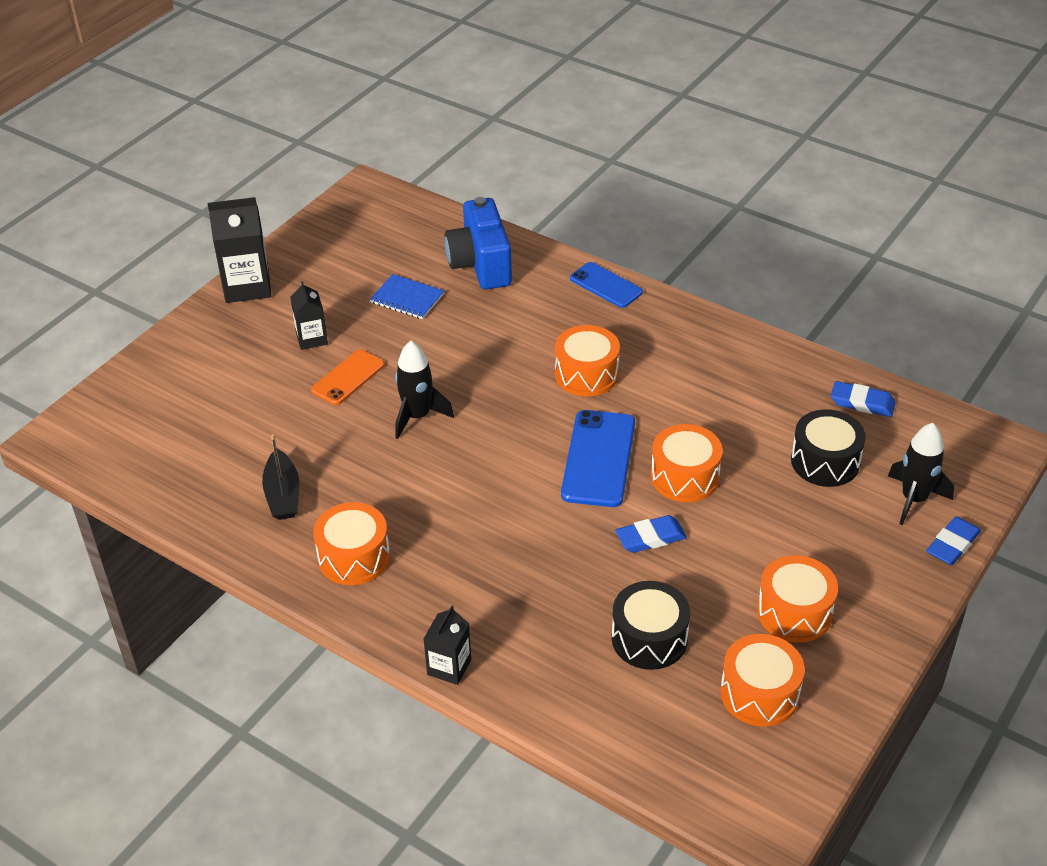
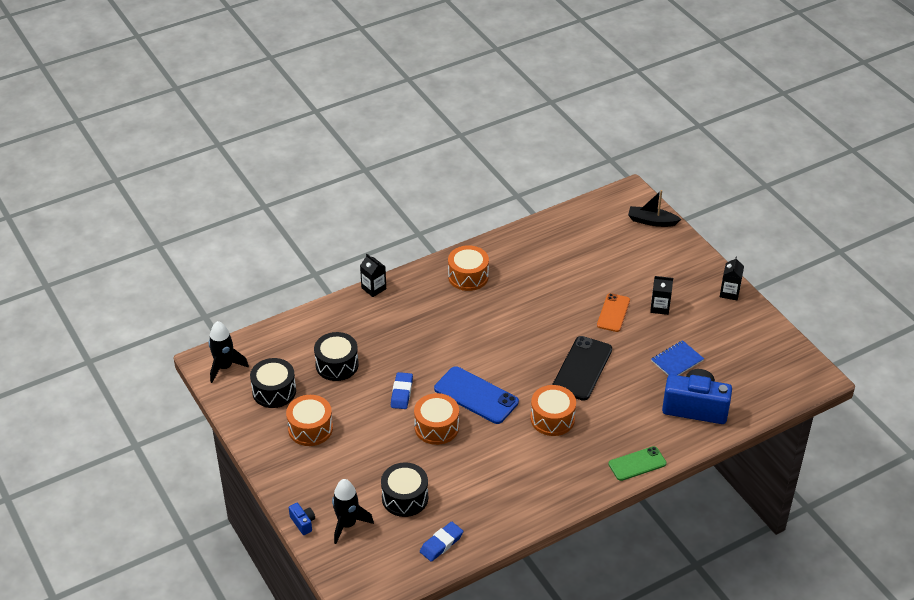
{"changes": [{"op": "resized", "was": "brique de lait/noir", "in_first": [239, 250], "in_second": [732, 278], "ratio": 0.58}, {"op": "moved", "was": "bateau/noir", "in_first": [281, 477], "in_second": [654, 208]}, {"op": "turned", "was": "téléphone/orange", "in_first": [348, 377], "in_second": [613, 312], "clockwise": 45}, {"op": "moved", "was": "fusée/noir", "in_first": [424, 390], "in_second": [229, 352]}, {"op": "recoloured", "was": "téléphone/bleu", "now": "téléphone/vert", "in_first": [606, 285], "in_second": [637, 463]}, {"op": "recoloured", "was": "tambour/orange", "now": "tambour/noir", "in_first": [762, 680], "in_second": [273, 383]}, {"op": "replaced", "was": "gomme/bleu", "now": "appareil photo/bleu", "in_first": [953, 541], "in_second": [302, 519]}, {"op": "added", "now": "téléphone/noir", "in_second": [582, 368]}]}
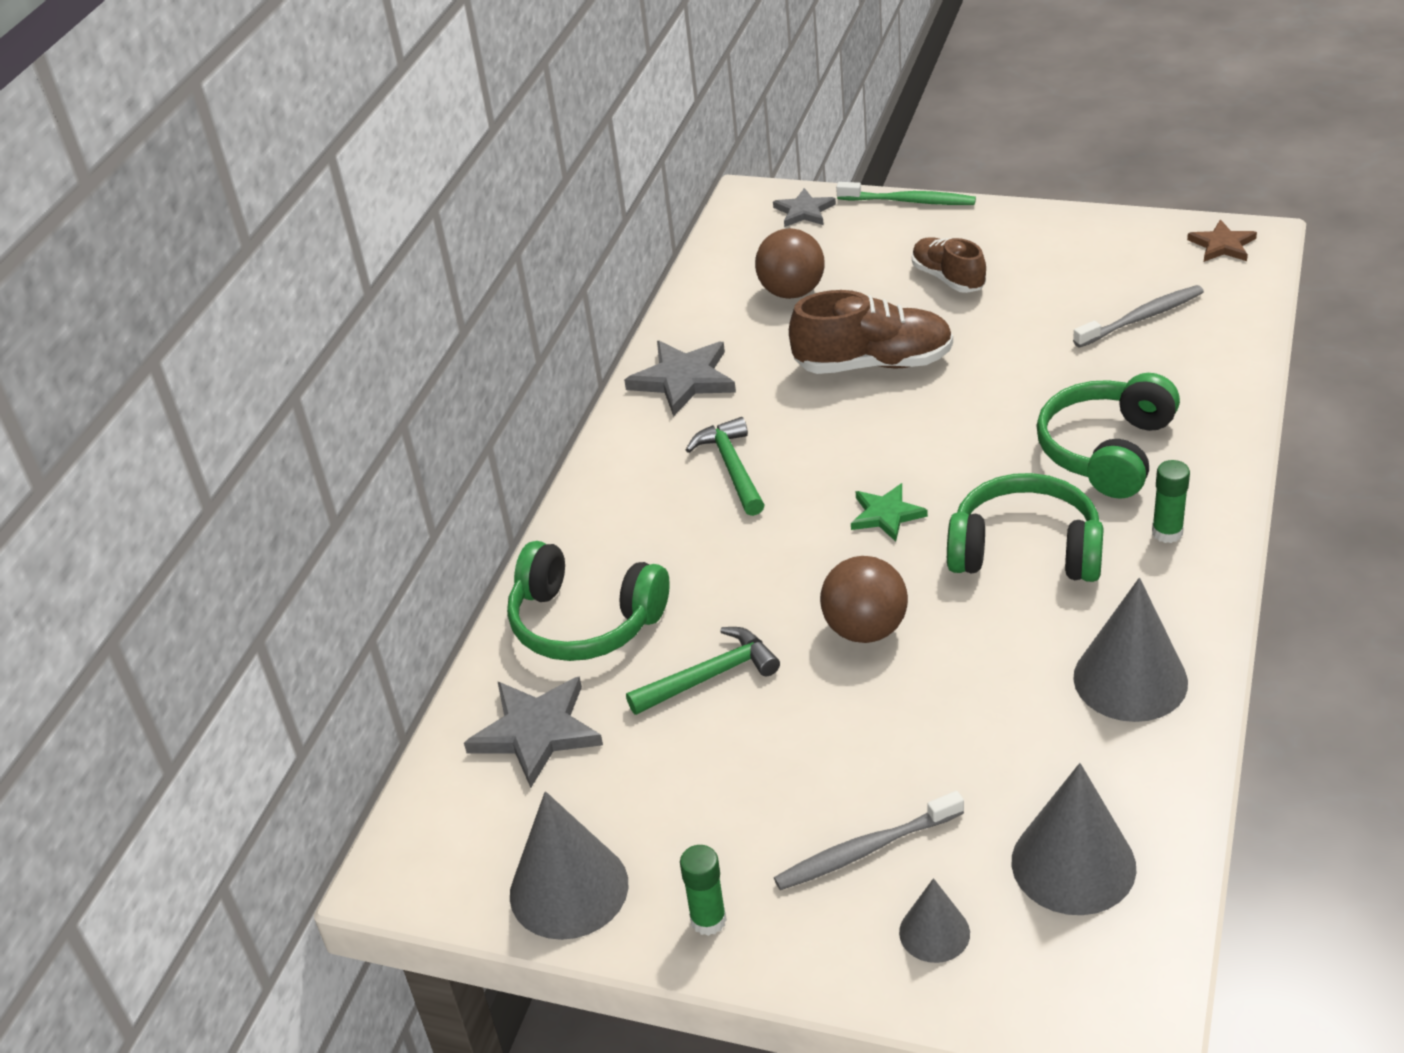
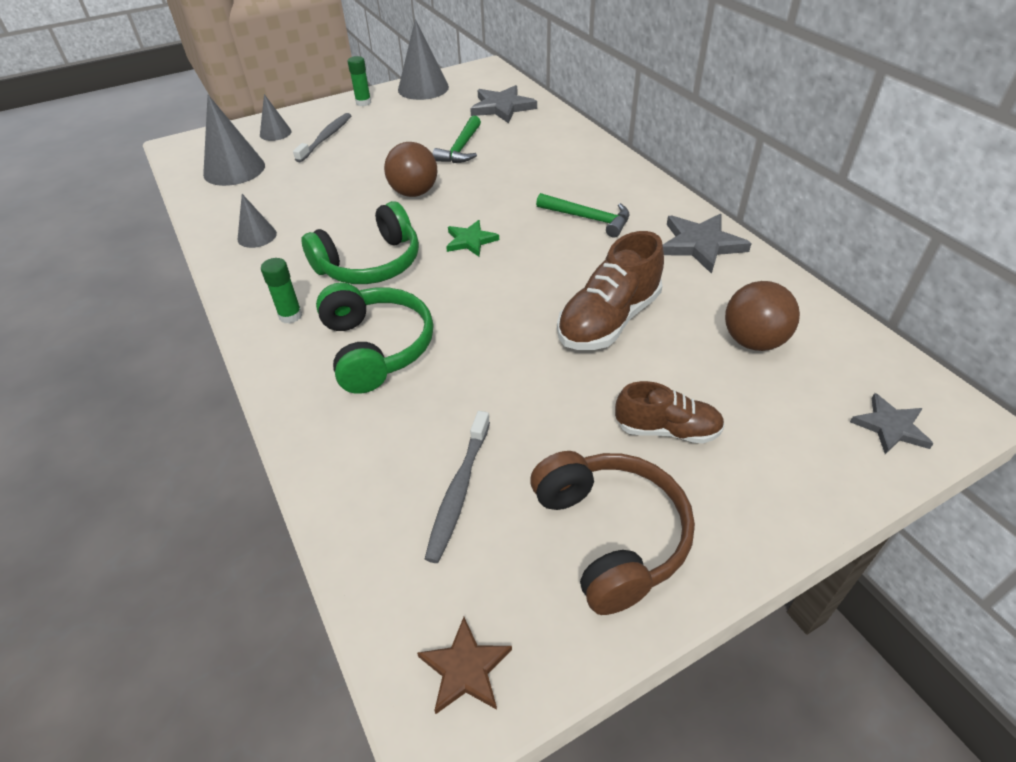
{"changes": [{"op": "removed", "was": "casque audio/vert", "in_first": [588, 601]}, {"op": "removed", "was": "brosse à dents/vert", "in_first": [906, 193]}, {"op": "resized", "was": "cône/gris", "in_first": [1130, 650], "in_second": [257, 221], "ratio": 0.56}, {"op": "added", "now": "casque audio/marron", "in_second": [612, 533]}]}
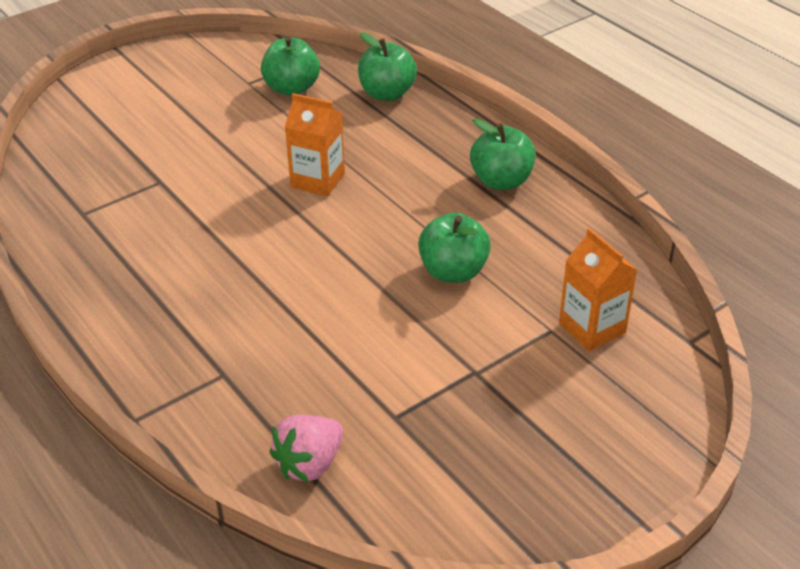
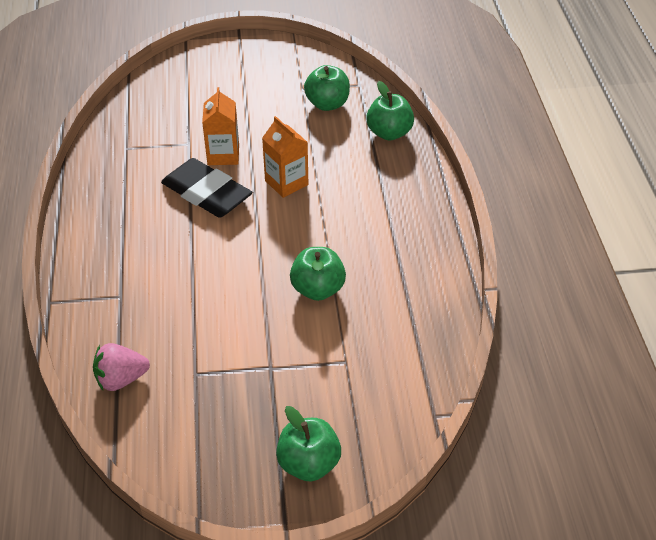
{"changes": [{"op": "moved", "was": "pomme/vert", "in_first": [503, 154], "in_second": [308, 444]}, {"op": "moved", "was": "brique de lait/orange", "in_first": [598, 289], "in_second": [220, 126]}, {"op": "added", "now": "gomme/noir", "in_second": [206, 188]}]}
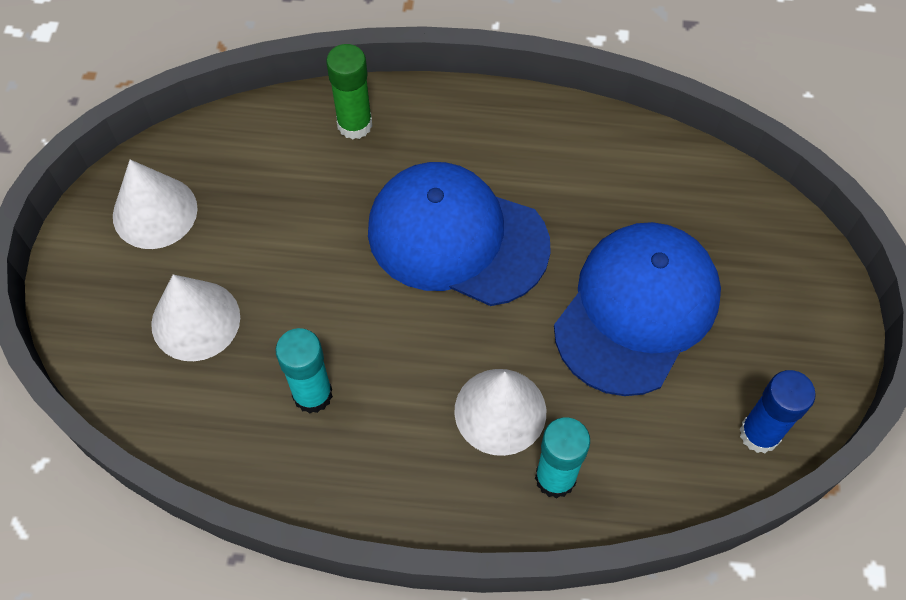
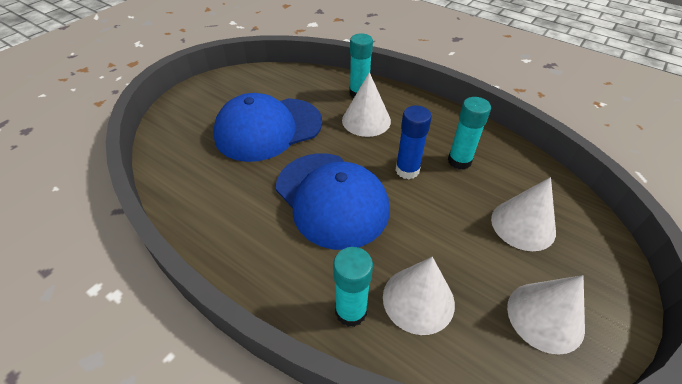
{"changes": [{"op": "recoloured", "was": "bâton de colle/vert", "now": "bâton de colle/turquoise", "in_first": [349, 91], "in_second": [353, 287]}, {"op": "moved", "was": "bâton de colle/bleu", "in_first": [778, 411], "in_second": [413, 142]}, {"op": "added", "now": "cône/blanc", "in_second": [419, 296]}]}
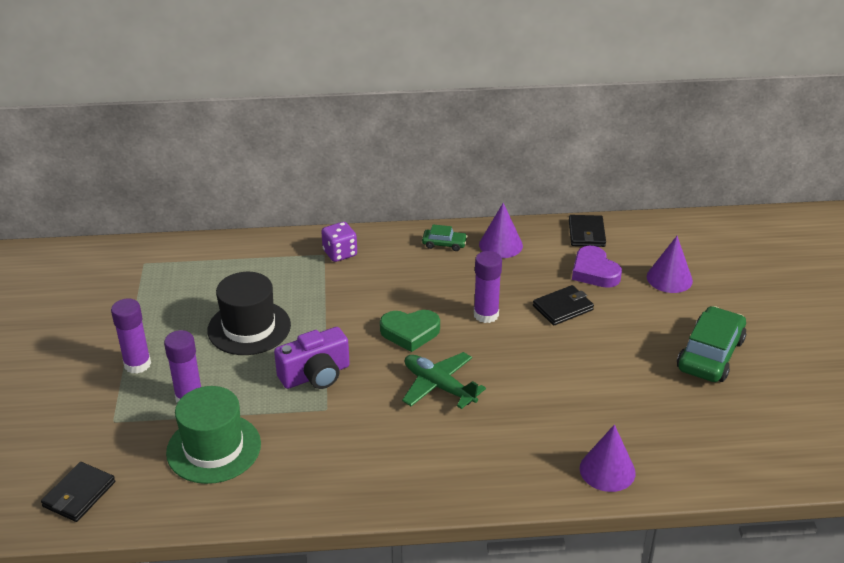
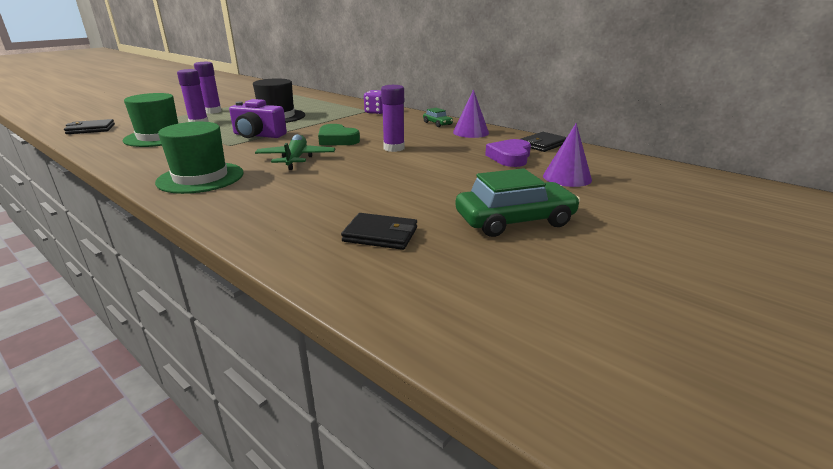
{"changes": [{"op": "moved", "was": "portefeuille/noir", "in_first": [563, 305], "in_second": [379, 231]}, {"op": "removed", "was": "cône/violet", "in_first": [608, 458]}, {"op": "added", "now": "chapeau/vert", "in_second": [199, 158]}]}
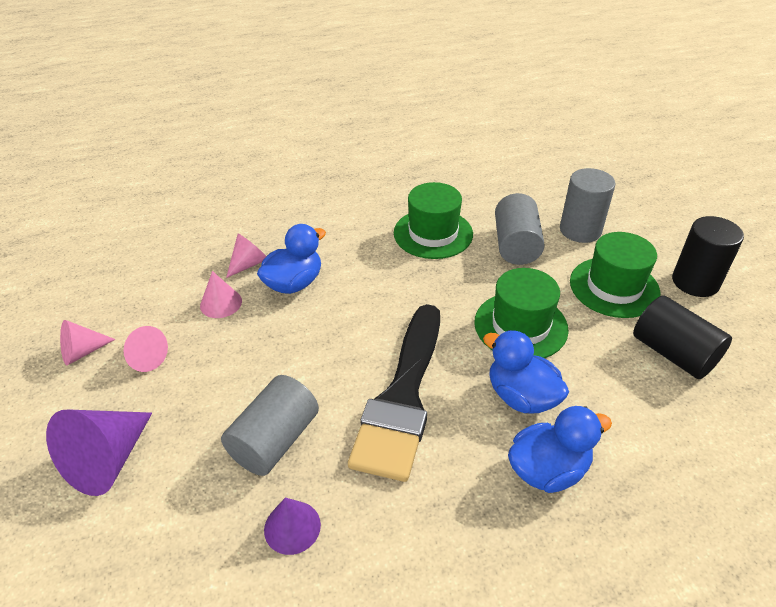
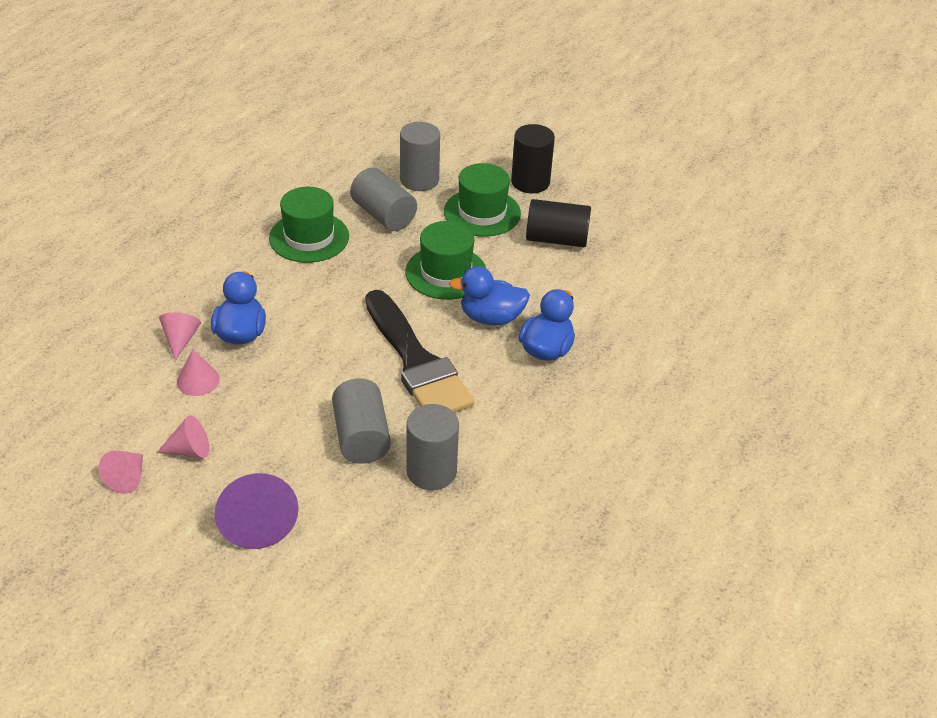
{"changes": [{"op": "replaced", "was": "cône/violet", "now": "cylindre/gris", "in_first": [292, 526], "in_second": [433, 447]}]}
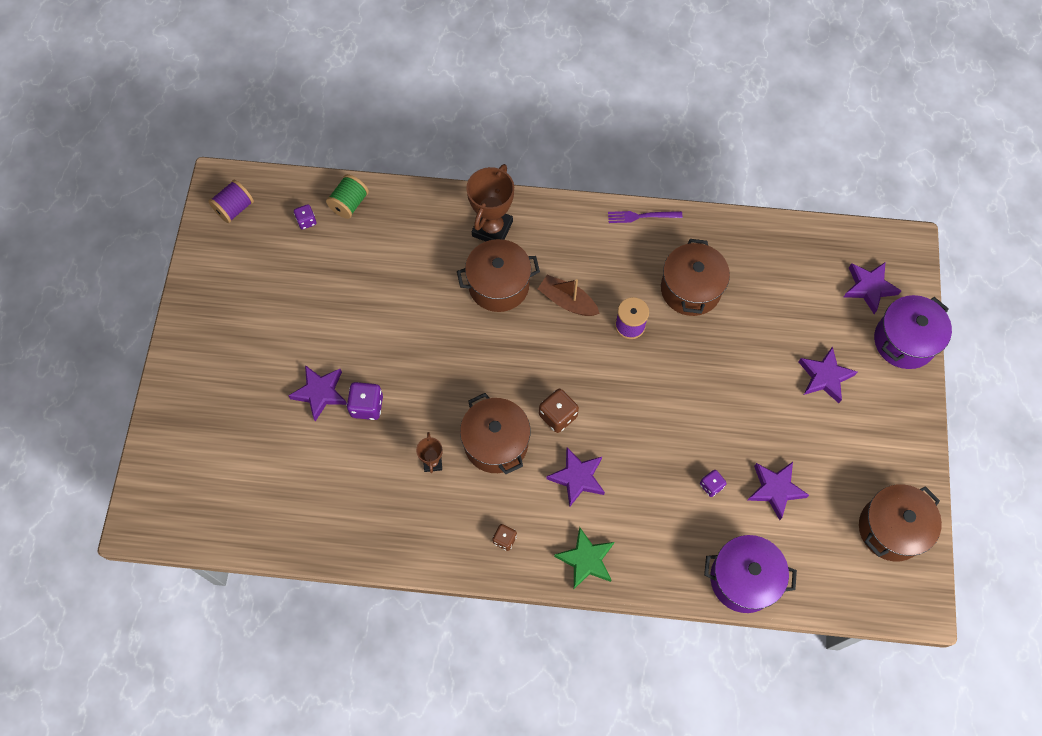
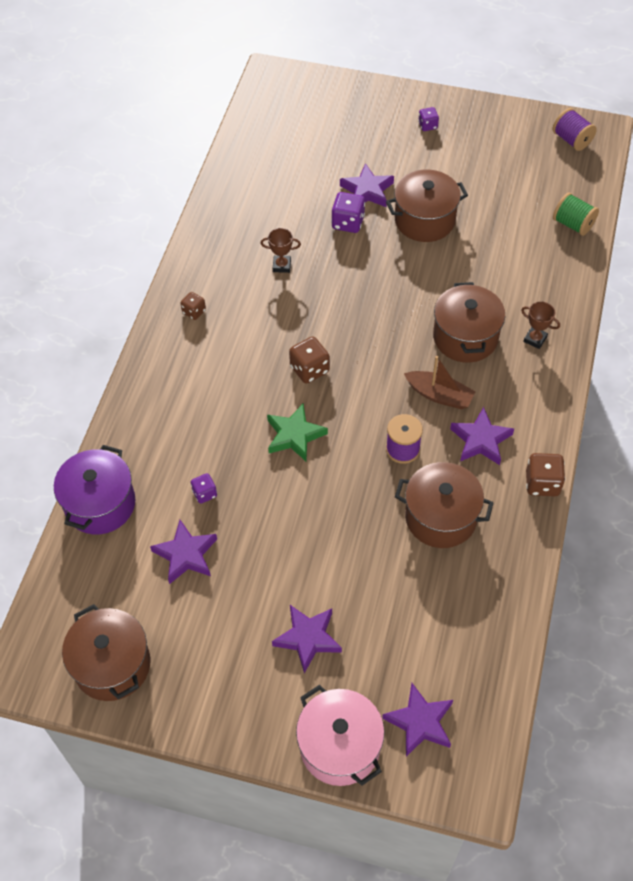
{"changes": [{"op": "moved", "was": "dé/violet", "in_first": [305, 217], "in_second": [428, 119]}, {"op": "moved", "was": "marmite/marron", "in_first": [495, 433], "in_second": [427, 206]}, {"op": "resized", "was": "trophée/marron", "in_first": [490, 202], "in_second": [540, 325], "ratio": 0.52}, {"op": "turned", "was": "bateau/marron", "in_first": [569, 295], "in_second": [440, 382], "clockwise": 75}, {"op": "moved", "was": "étoile/violet", "in_first": [575, 477], "in_second": [482, 436]}, {"op": "moved", "was": "étoile/vert", "in_first": [584, 558], "in_second": [297, 432]}, {"op": "replaced", "was": "fourchette/violet", "now": "dé/marron", "in_first": [645, 217], "in_second": [545, 474]}, {"op": "recoloured", "was": "marmite/violet", "now": "marmite/rose", "in_first": [913, 332], "in_second": [340, 735]}]}
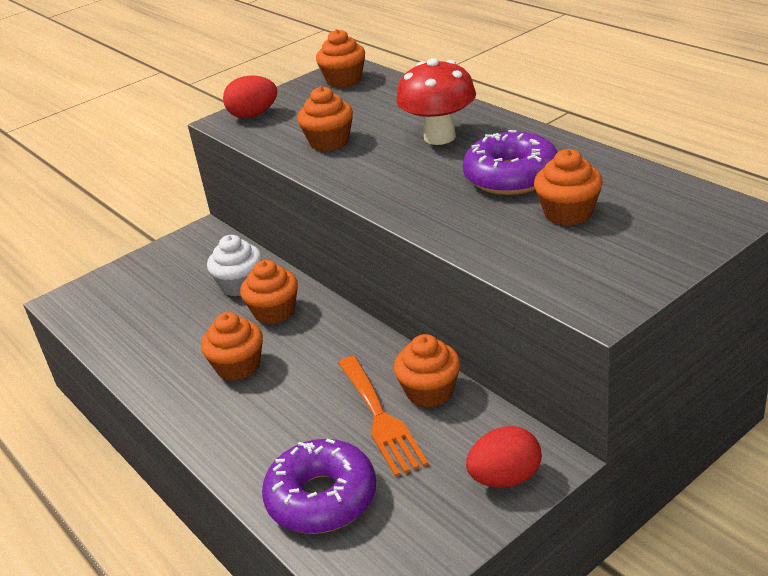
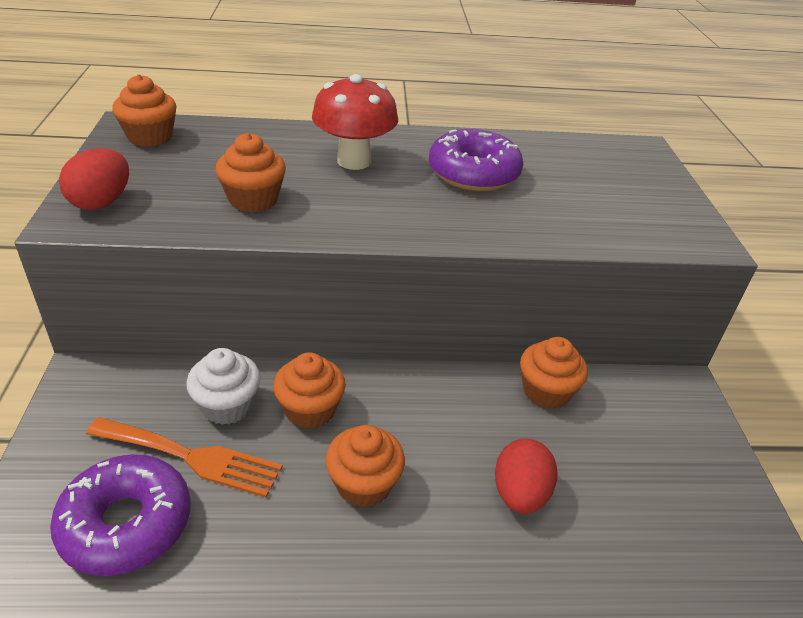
{"changes": [{"op": "moved", "was": "beignet/violet", "in_first": [319, 486], "in_second": [120, 515]}, {"op": "moved", "was": "fourchette/orange", "in_first": [383, 416], "in_second": [184, 457]}, {"op": "moved", "was": "œuf/rouge", "in_first": [504, 457], "in_second": [526, 476]}, {"op": "removed", "was": "muffin/orange", "in_first": [568, 187]}]}
